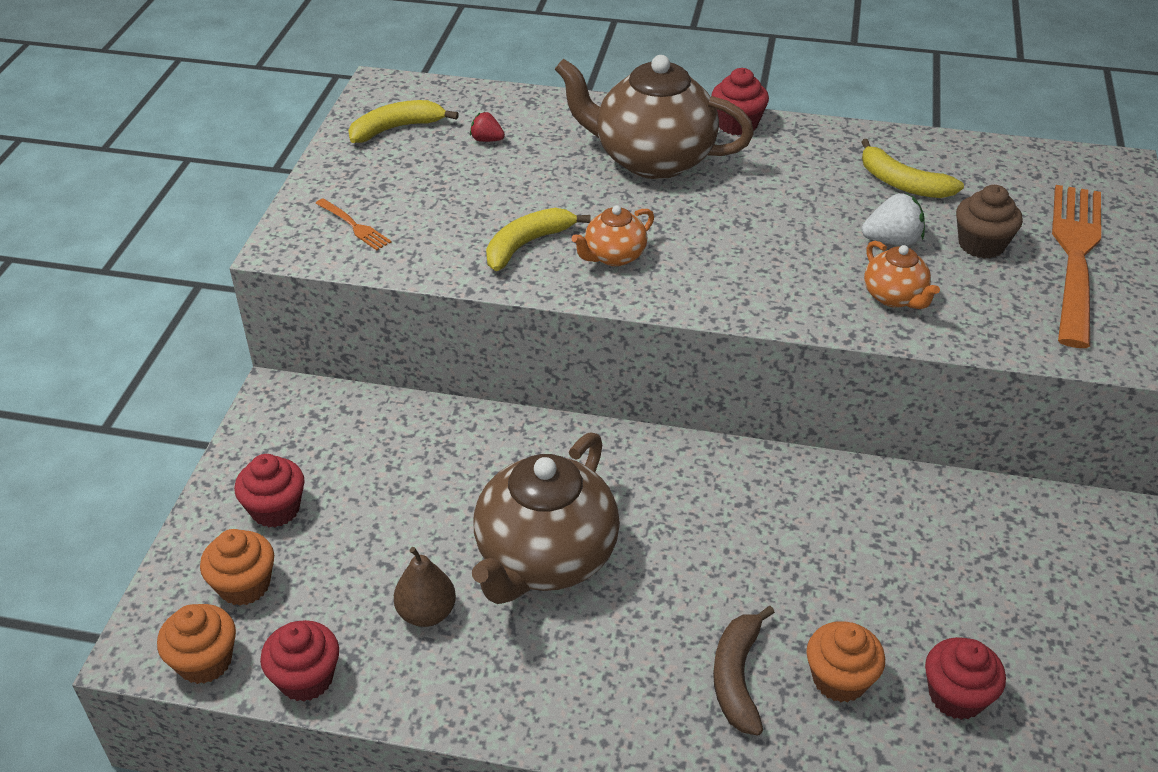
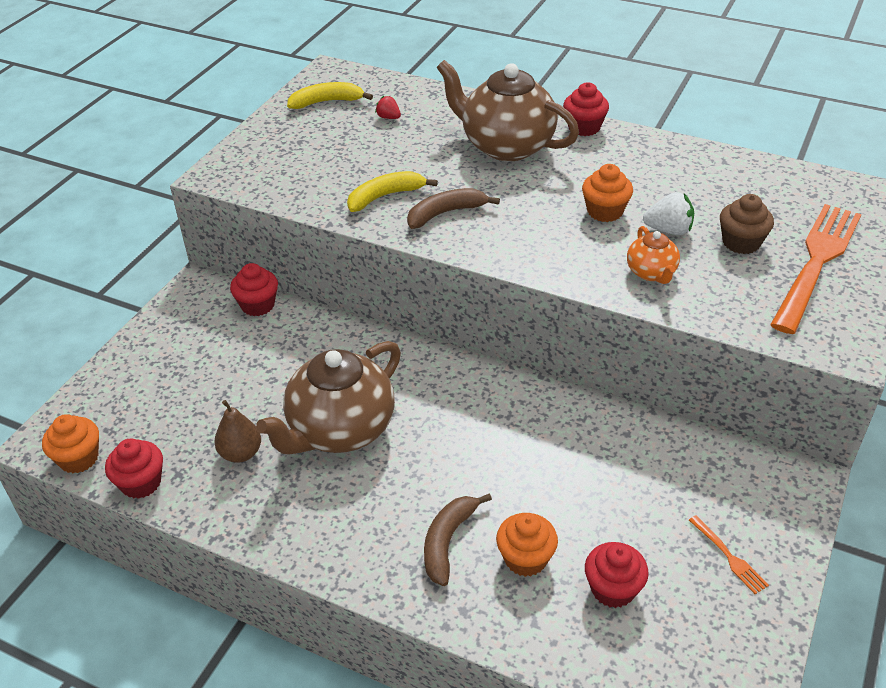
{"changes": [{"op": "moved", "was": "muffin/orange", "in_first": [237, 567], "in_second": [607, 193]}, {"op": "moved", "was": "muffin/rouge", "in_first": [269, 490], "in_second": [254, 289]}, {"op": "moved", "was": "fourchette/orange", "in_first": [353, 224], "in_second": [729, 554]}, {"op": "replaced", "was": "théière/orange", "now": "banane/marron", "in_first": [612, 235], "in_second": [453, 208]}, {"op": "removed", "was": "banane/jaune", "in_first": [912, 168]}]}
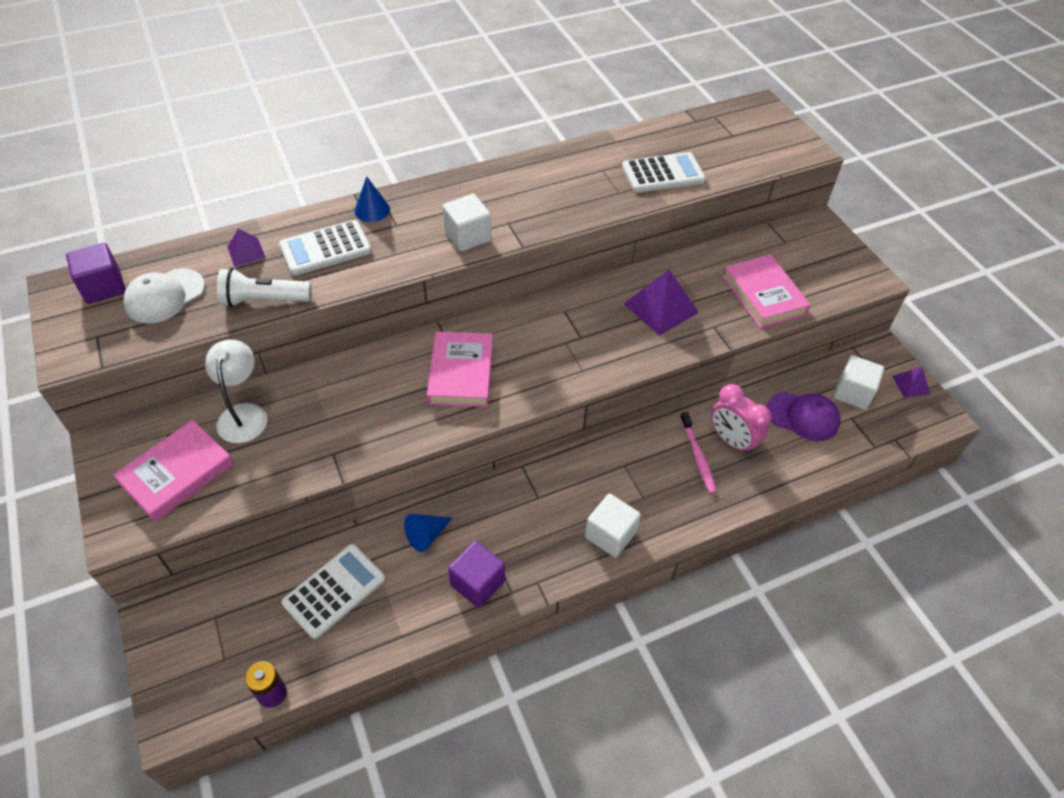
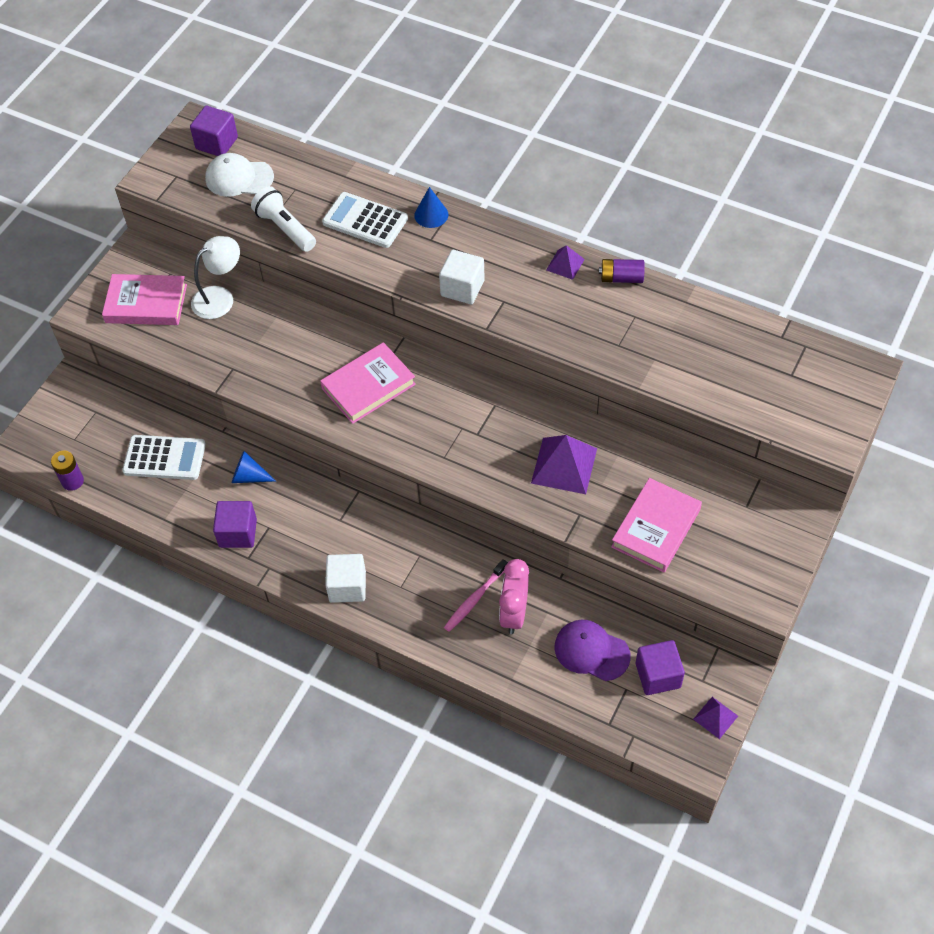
{"changes": [{"op": "moved", "was": "pyramide/violet", "in_first": [246, 247], "in_second": [565, 262]}, {"op": "removed", "was": "calculatrice/blanc", "in_first": [664, 172]}, {"op": "turned", "was": "casquette/violet", "in_first": [803, 416], "in_second": [592, 650], "clockwise": 135}, {"op": "recoloured", "was": "cube/blanc", "now": "cube/violet", "in_first": [858, 382], "in_second": [660, 667]}, {"op": "added", "now": "pile/violet", "in_second": [622, 271]}]}
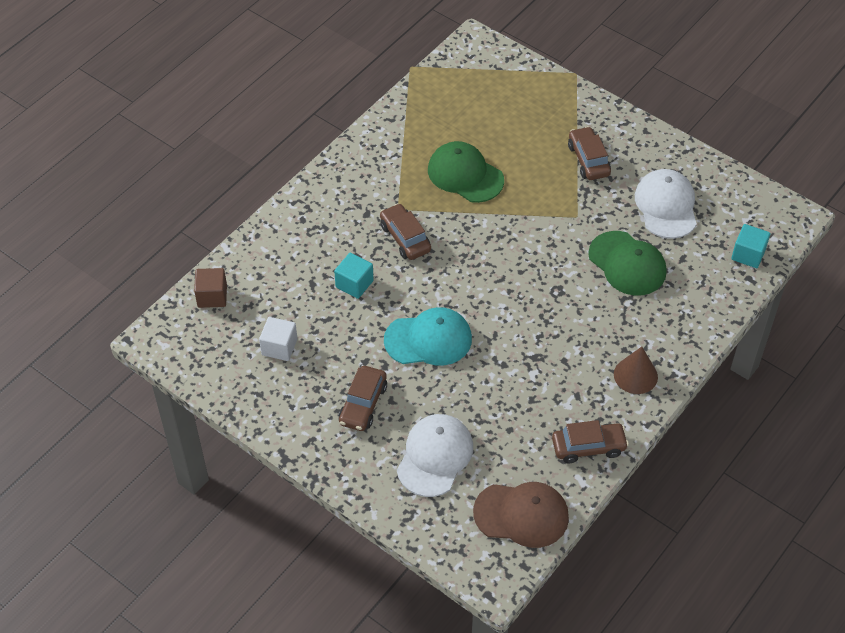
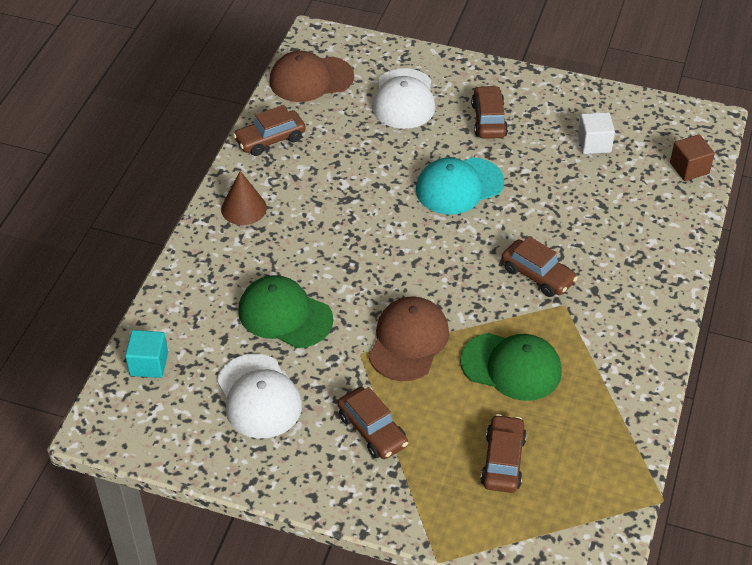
{"changes": [{"op": "removed", "was": "cube/turquoise", "in_first": [354, 276]}, {"op": "added", "now": "casquette/marron", "in_second": [409, 338]}, {"op": "added", "now": "voiture/marron", "in_second": [504, 453]}]}
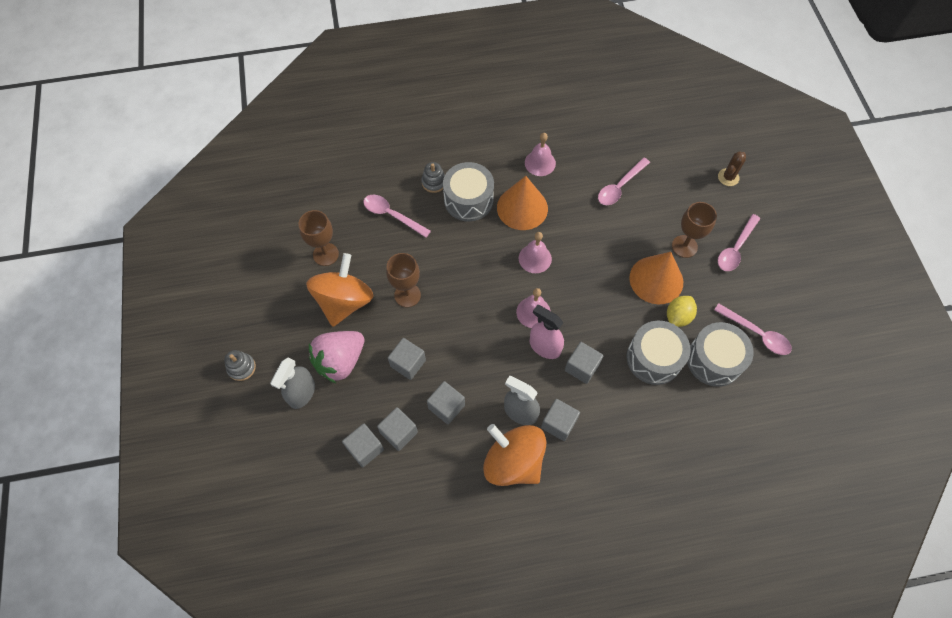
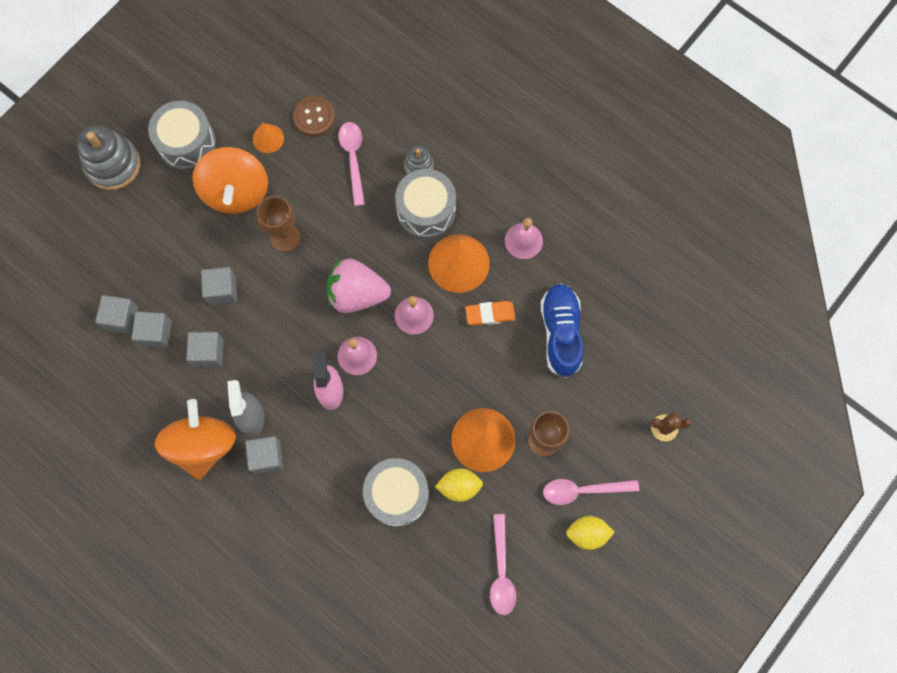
{"changes": [{"op": "resized", "was": "jouet à empiler/gris", "in_first": [240, 365], "in_second": [108, 157], "ratio": 1.87}, {"op": "removed", "was": "vaporisateur/gris", "in_first": [292, 383]}, {"op": "replaced", "was": "verre à pied/marron", "now": "cône/orange", "in_first": [319, 238], "in_second": [268, 138]}, {"op": "turned", "was": "toupie/orange", "in_first": [339, 290], "in_second": [230, 180], "clockwise": 105}, {"op": "moved", "was": "fraise/rose", "in_first": [336, 357], "in_second": [359, 285]}, {"op": "removed", "was": "cube/gris", "in_first": [584, 363]}, {"op": "replaced", "was": "cuillère/rose", "now": "chaussure/bleu", "in_first": [624, 181], "in_second": [562, 330]}, {"op": "moved", "was": "tambour/gris", "in_first": [720, 354], "in_second": [182, 135]}, {"op": "added", "now": "bouton/marron", "in_second": [314, 116]}, {"op": "added", "now": "gomme/orange", "in_second": [490, 313]}, {"op": "added", "now": "citron/jaune", "in_second": [590, 533]}]}
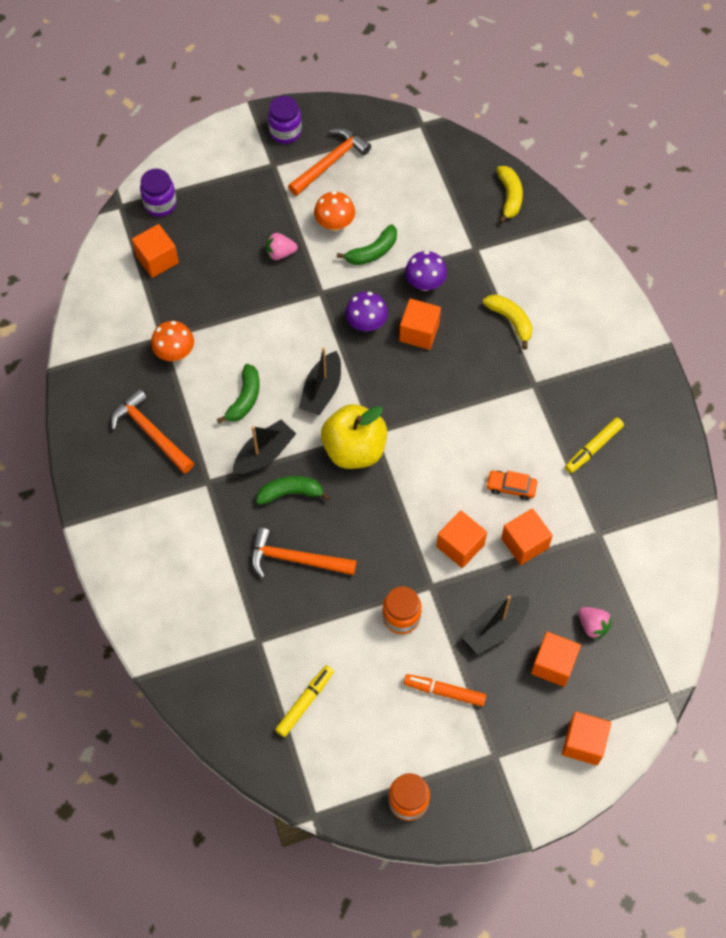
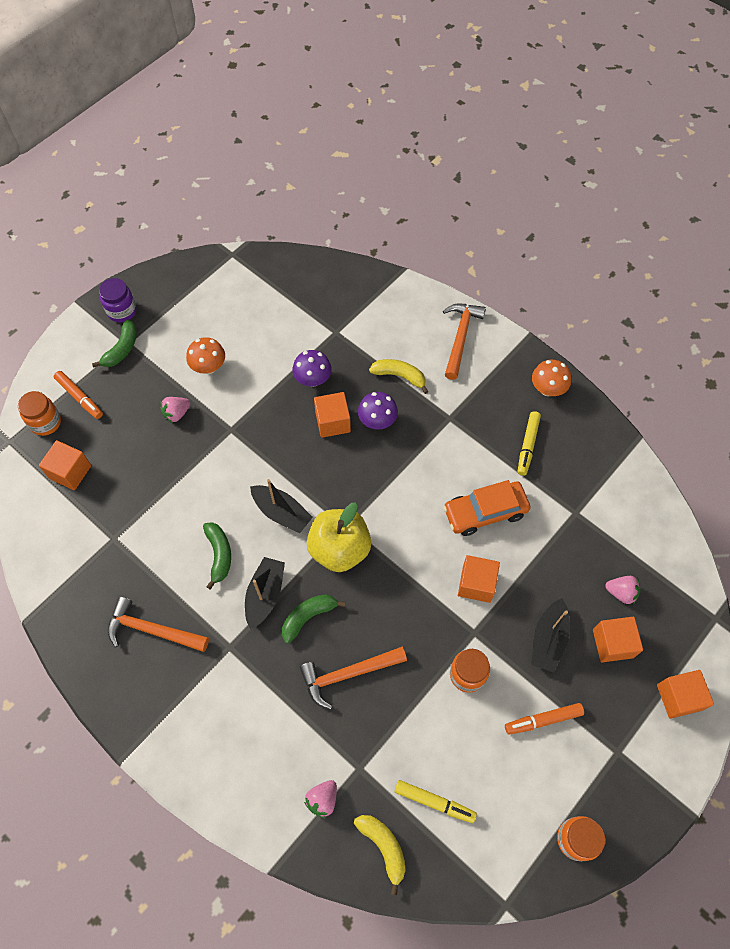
{"changes": [{"op": "recoloured", "was": "bocal/violet", "now": "bocal/orange", "in_first": [158, 193], "in_second": [39, 413]}, {"op": "moved", "was": "champignon/orange", "in_first": [172, 341], "in_second": [551, 378]}, {"op": "turned", "was": "feutre/jaune", "in_first": [304, 701], "in_second": [436, 801], "clockwise": 105}, {"op": "moved", "was": "marteau/orange", "in_first": [329, 162], "in_second": [464, 342]}, {"op": "turned", "was": "bateau/noir", "in_first": [320, 381], "in_second": [281, 506], "clockwise": -45}, {"op": "moved", "was": "banane/vert", "in_first": [367, 244], "in_second": [114, 344]}, {"op": "moved", "was": "champignon/violet", "in_first": [366, 311], "in_second": [378, 410]}, {"op": "resized", "was": "voiture/orange", "in_first": [511, 485], "in_second": [487, 508], "ratio": 1.8}, {"op": "moved", "was": "banane/jaune", "in_first": [510, 194], "in_second": [380, 855]}, {"op": "removed", "was": "cube/orange", "in_first": [527, 536]}, {"op": "added", "now": "feutre/orange", "in_second": [78, 395]}, {"op": "added", "now": "fraise/rose", "in_second": [320, 799]}]}
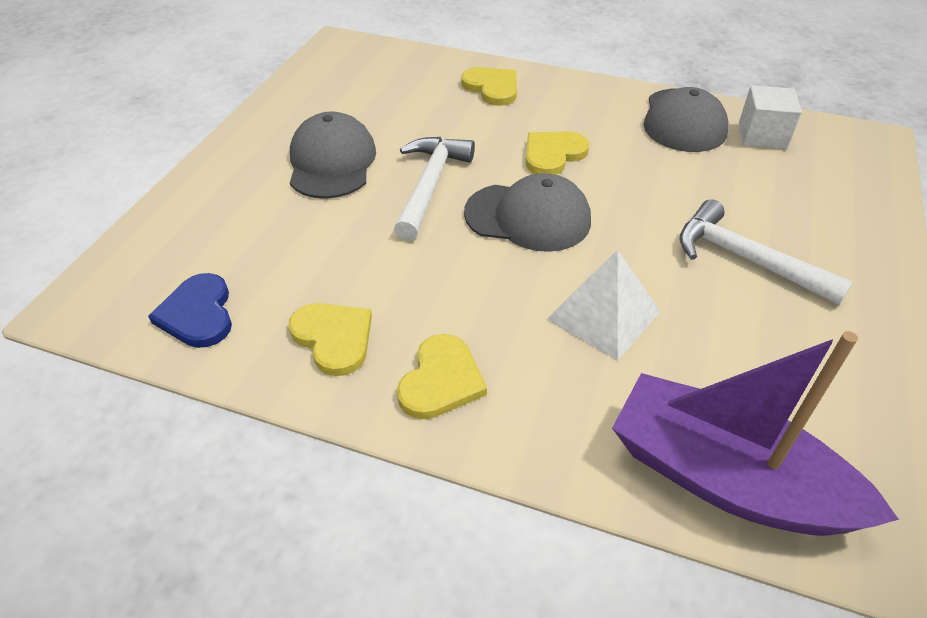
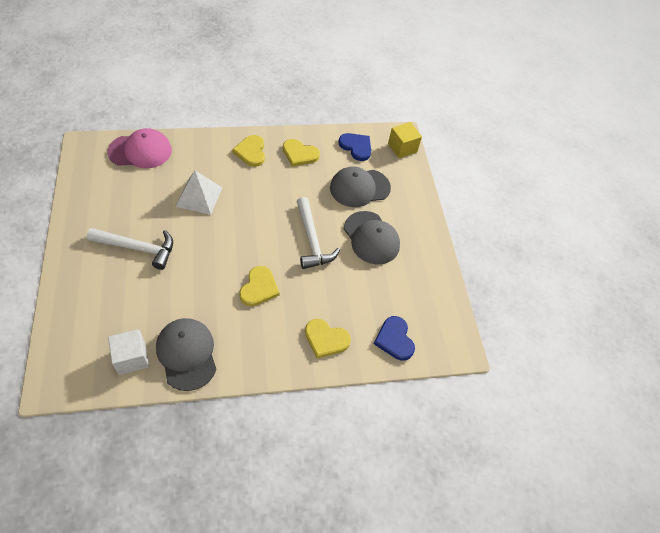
{"changes": [{"op": "moved", "was": "casquette/gris", "in_first": [527, 212], "in_second": [360, 187]}, {"op": "replaced", "was": "bateau/violet", "now": "casquette/rose", "in_first": [755, 433], "in_second": [139, 148]}, {"op": "added", "now": "cœur/bleu", "in_second": [394, 338]}, {"op": "added", "now": "cube/jaune", "in_second": [405, 140]}]}
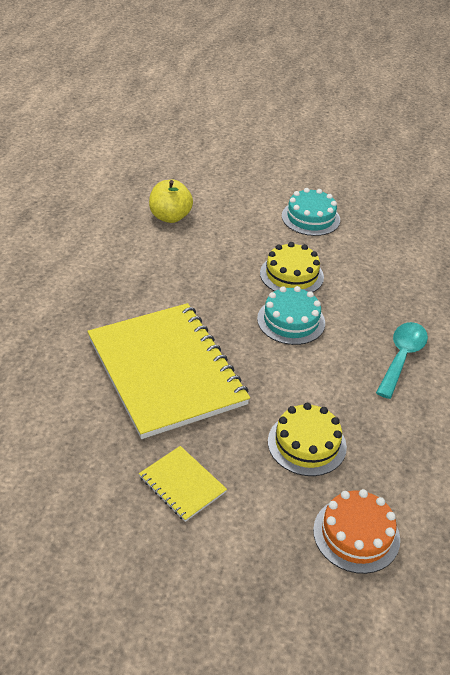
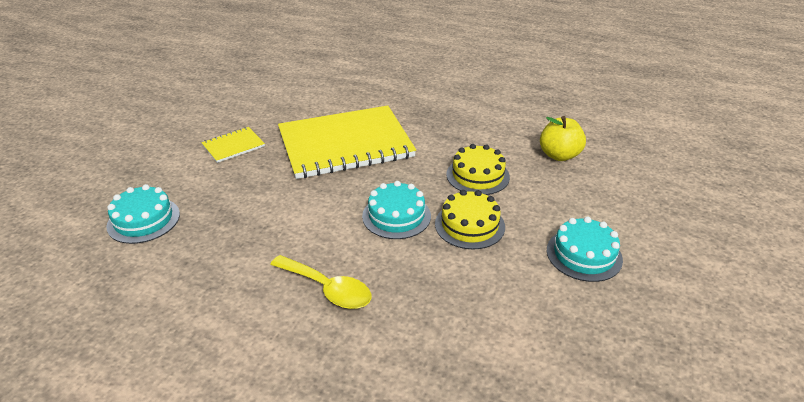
{"changes": [{"op": "moved", "was": "gâteau/jaune", "in_first": [307, 439], "in_second": [478, 169]}, {"op": "recoloured", "was": "gâteau/orange", "now": "gâteau/turquoise", "in_first": [356, 531], "in_second": [143, 214]}, {"op": "recoloured", "was": "cuillère/turquoise", "now": "cuillère/jaune", "in_first": [402, 360], "in_second": [320, 282]}]}
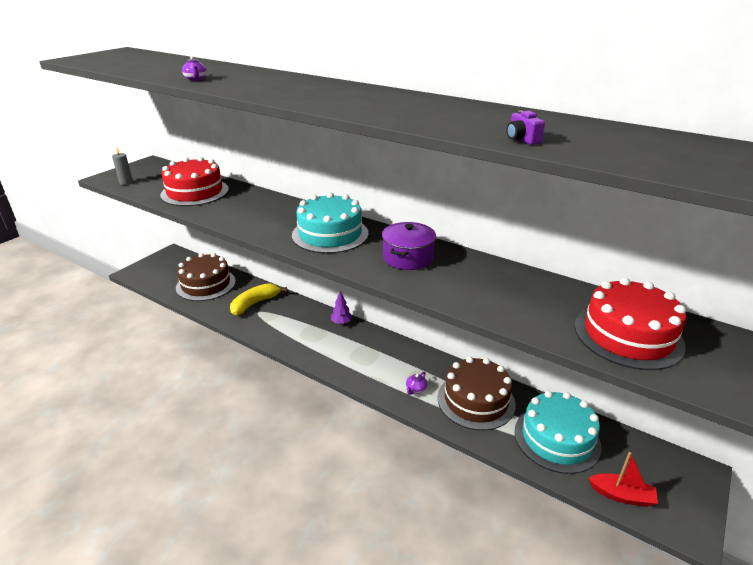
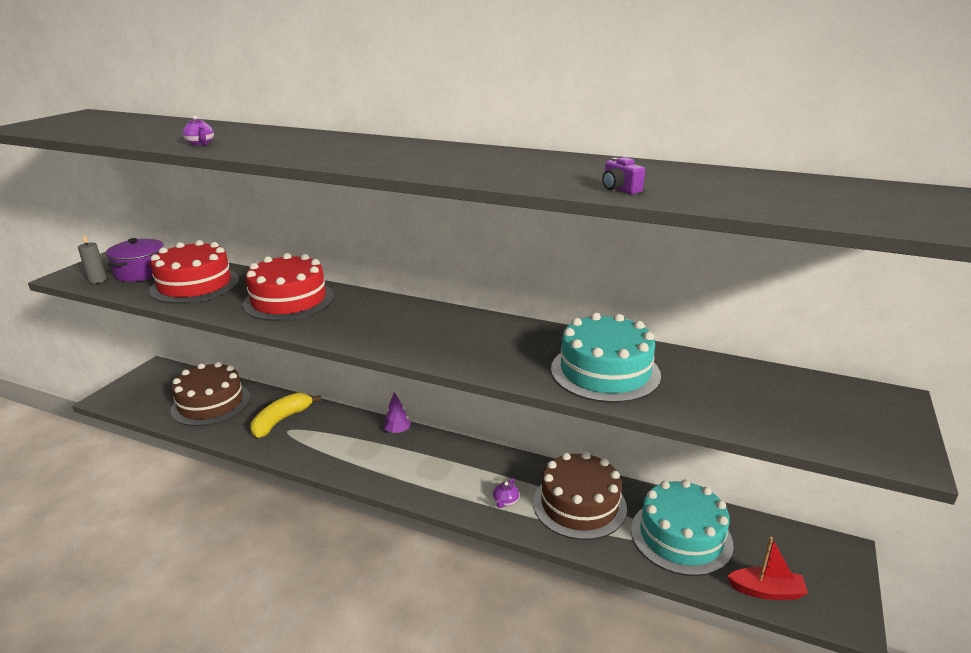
{"changes": [{"op": "moved", "was": "gâteau/turquoise", "in_first": [330, 222], "in_second": [606, 358]}, {"op": "moved", "was": "marmite/violet", "in_first": [409, 246], "in_second": [135, 260]}, {"op": "moved", "was": "gâteau/rouge", "in_first": [630, 324], "in_second": [288, 287]}]}
